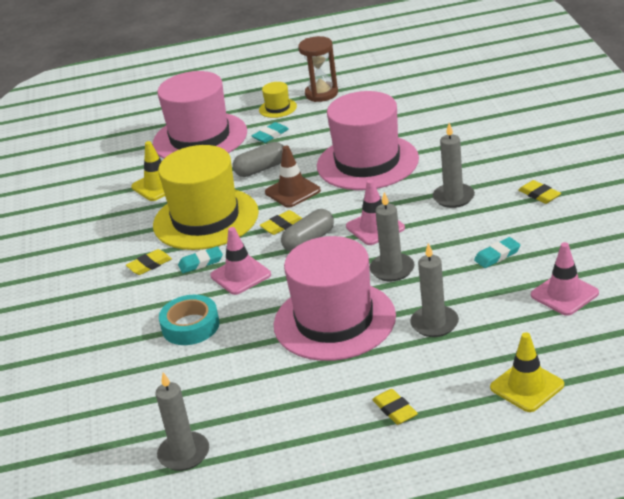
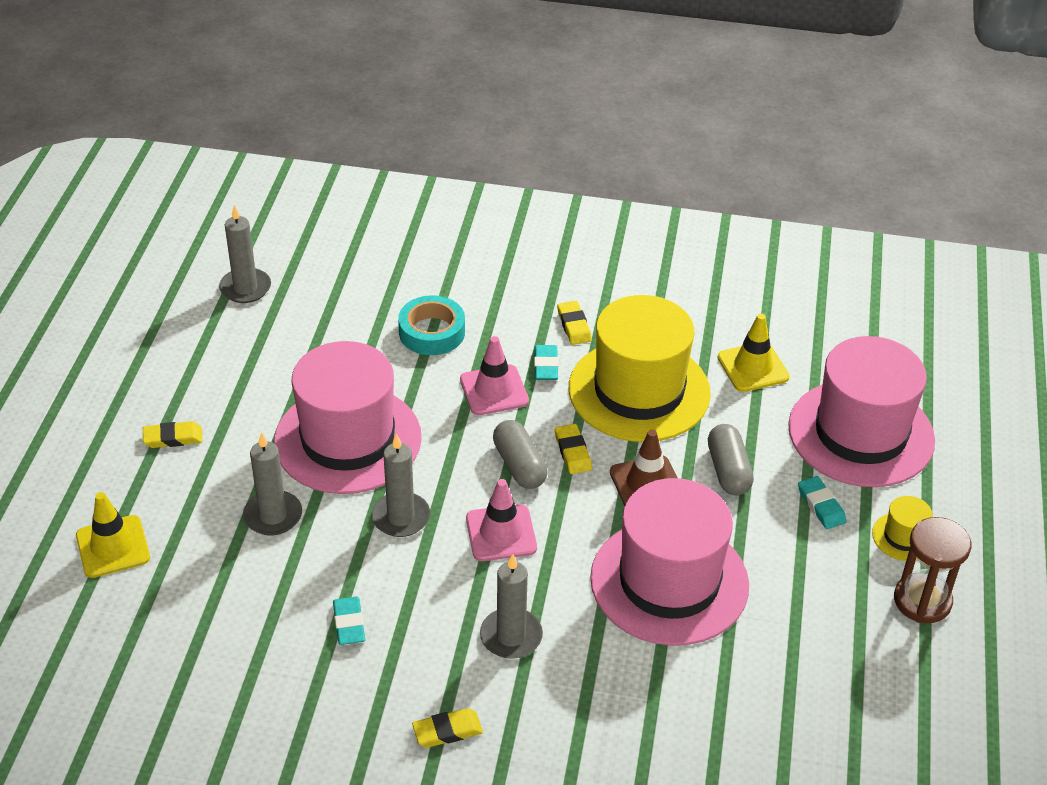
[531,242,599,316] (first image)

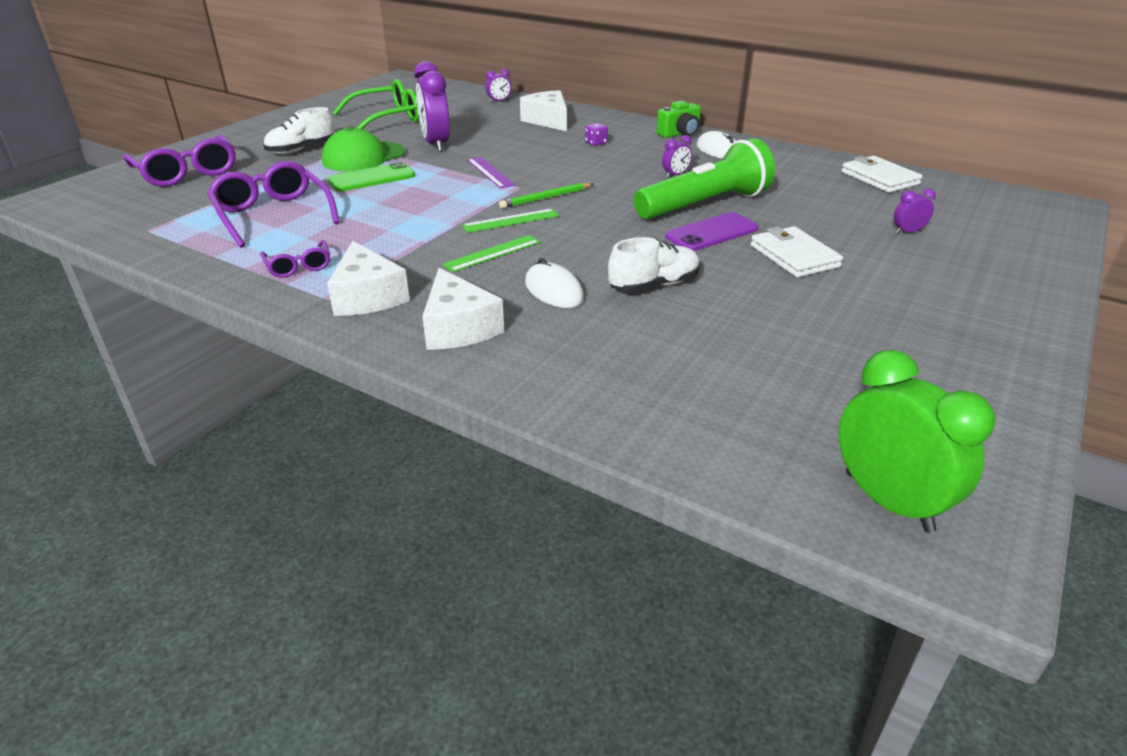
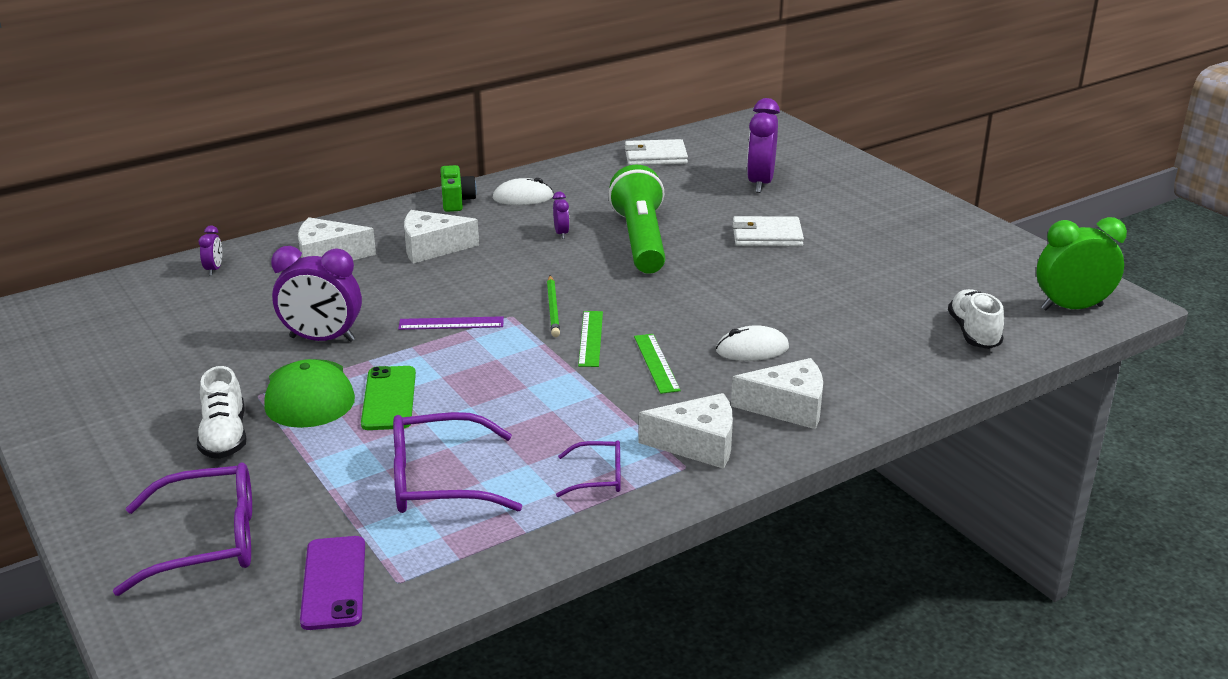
[333,79,419,129] (first image)
[948,289,1004,349]
[300,536,365,630]
[404,210,479,263]
[747,98,780,193]

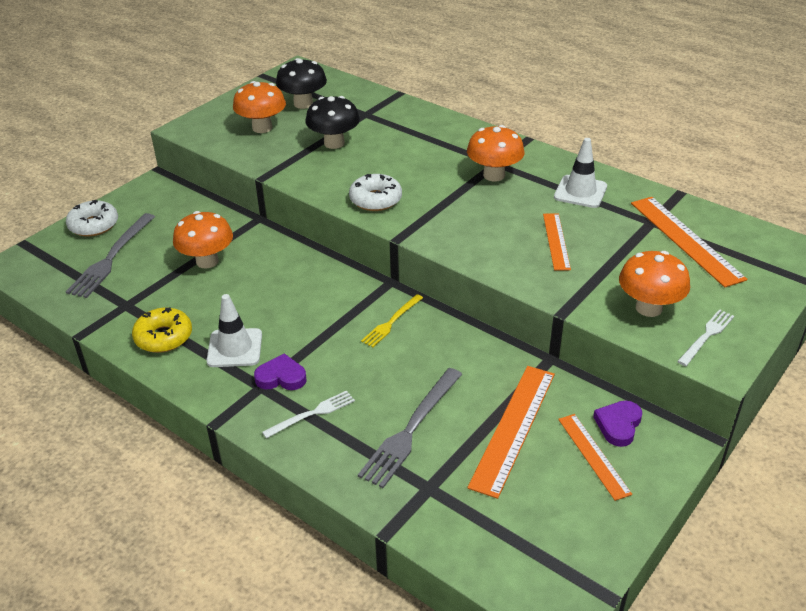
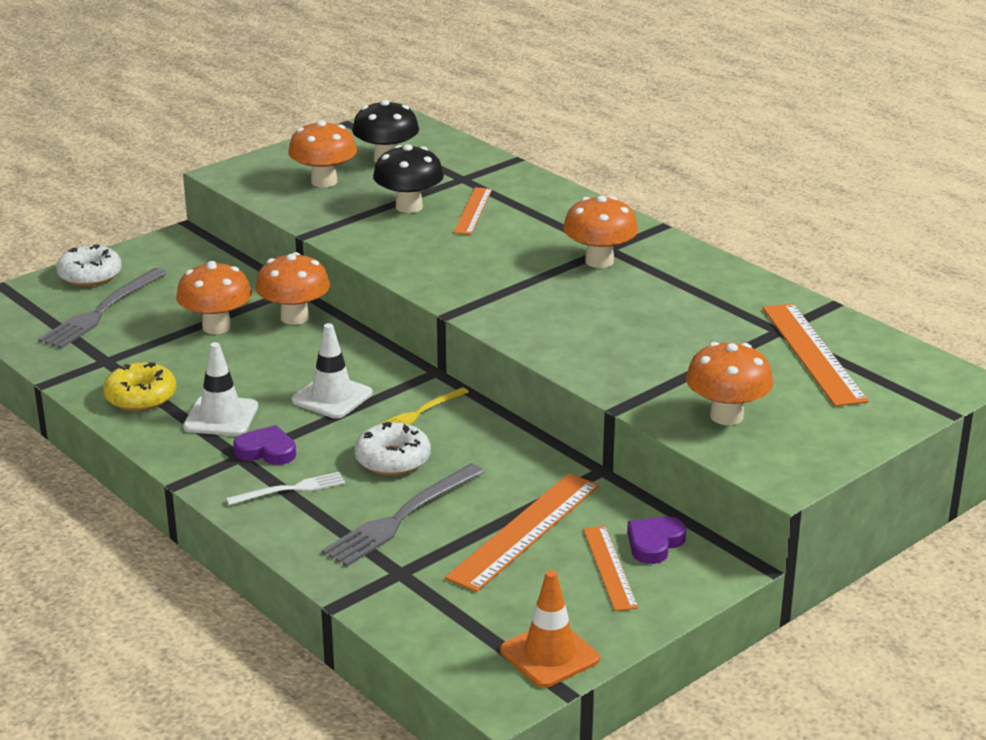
[677,309,734,366] (first image)
[255,252,330,325]
[500,570,600,688]
[354,422,431,475]
[453,187,492,235]
[292,323,373,418]

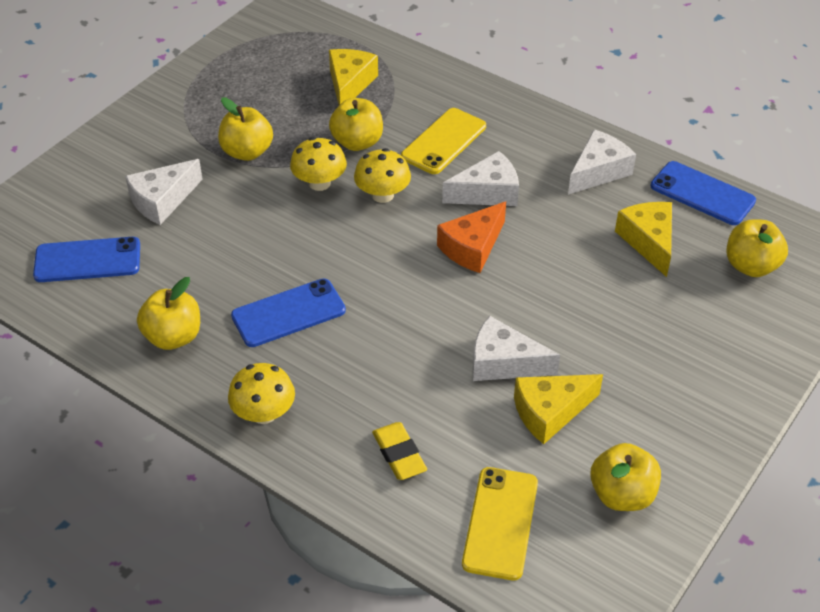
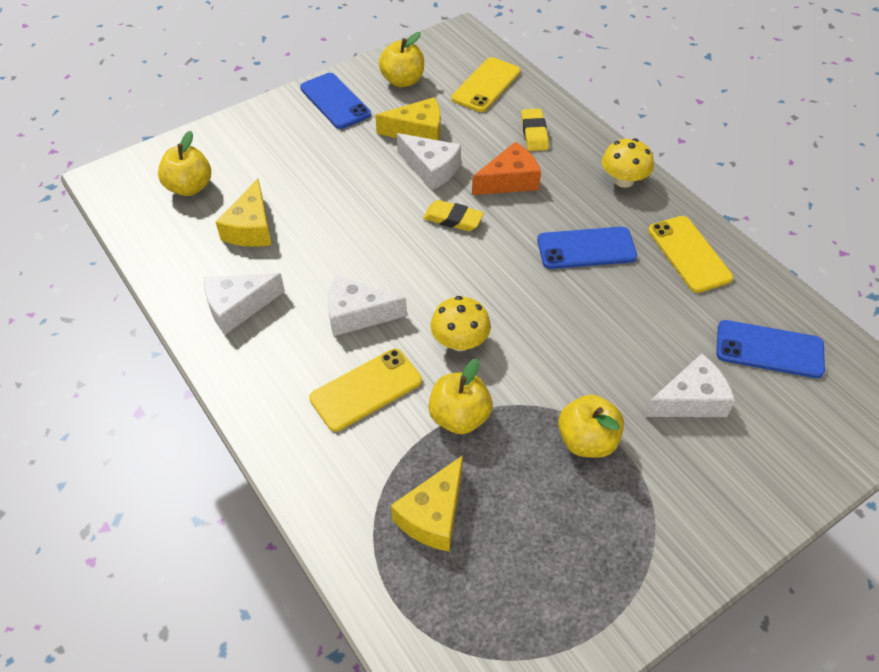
[290,137,347,191] (first image)
[423,200,484,231]
[472,142,541,195]
[300,73,371,129]
[648,216,733,293]

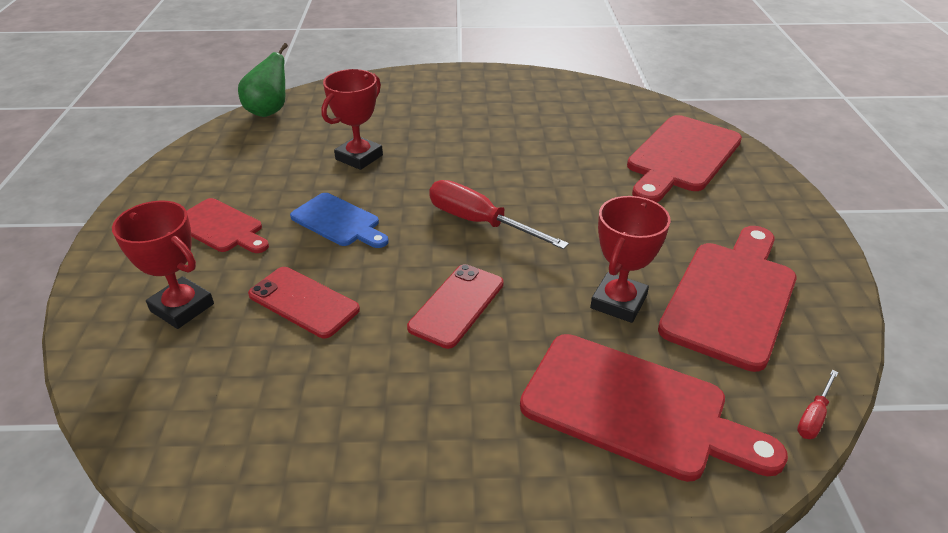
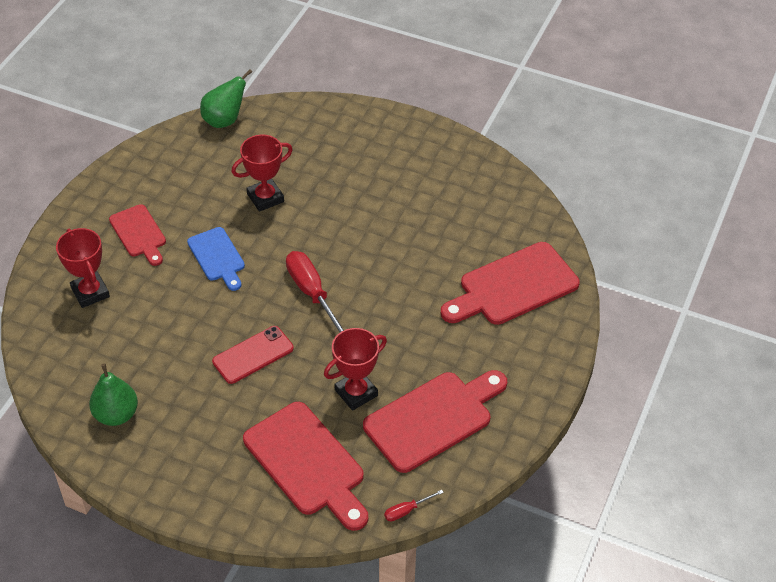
[248,267,360,338] (first image)
[89,363,138,426]

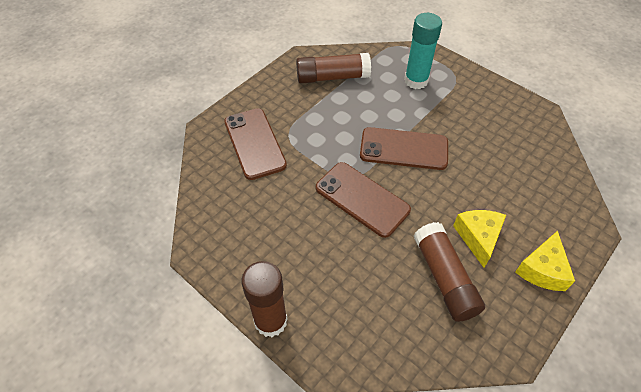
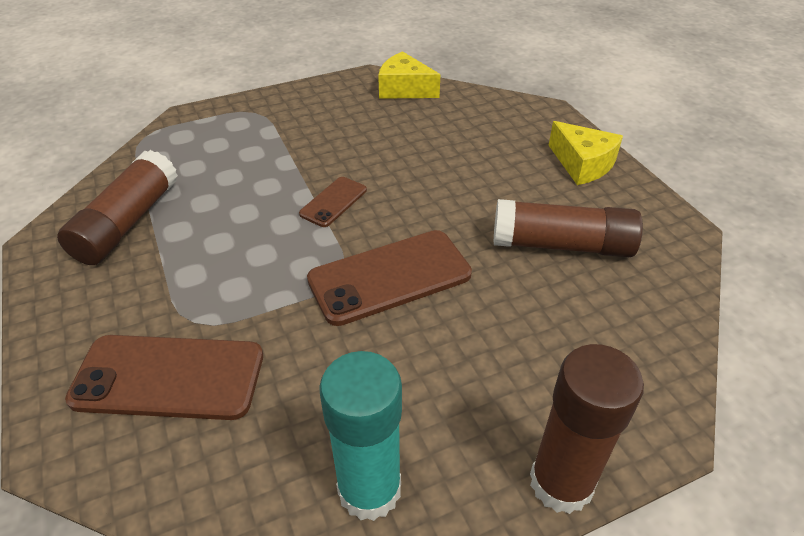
[319,351,402,521]
[378,51,440,99]
[299,177,367,227]

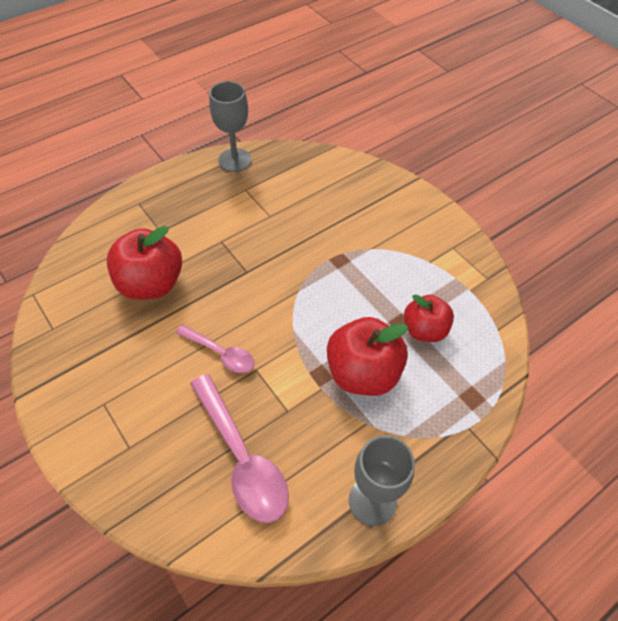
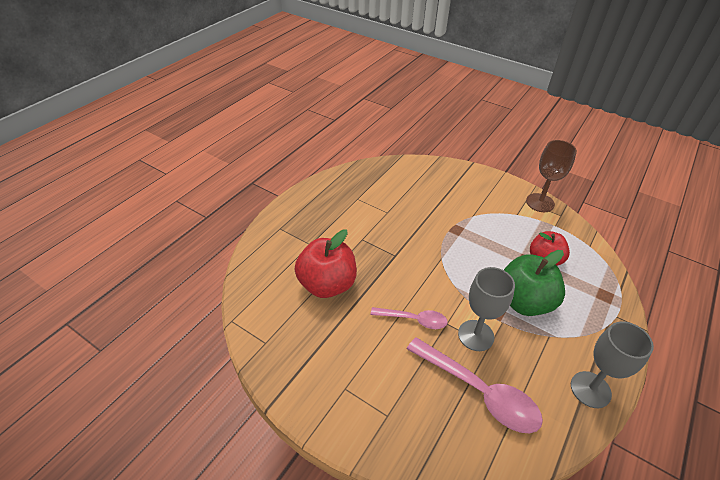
[526,140,577,212]
[458,267,515,351]
[504,250,565,316]

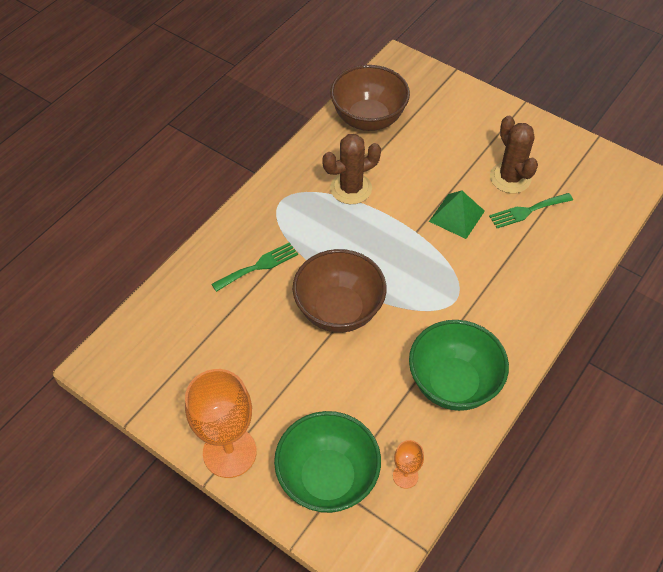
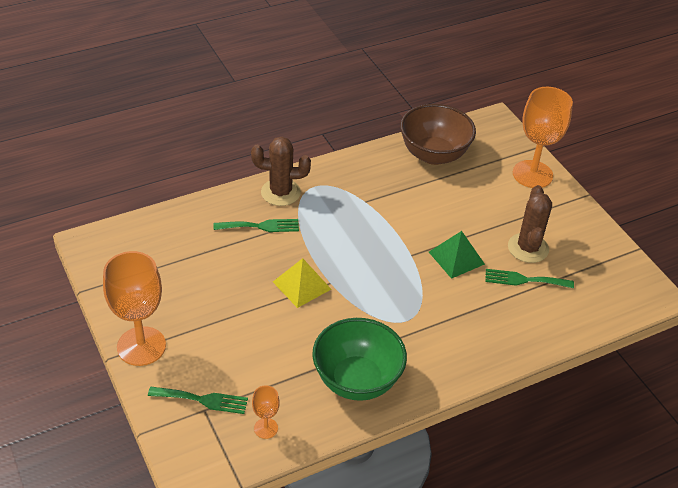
[513,87,573,188]
[251,137,311,206]
[148,387,248,414]
[273,258,331,308]

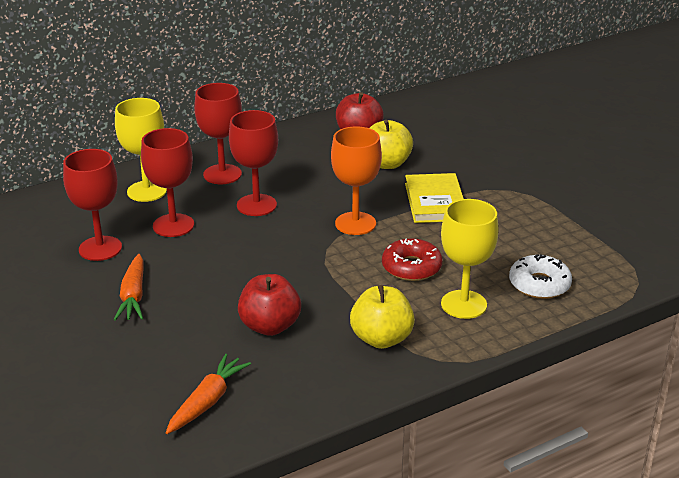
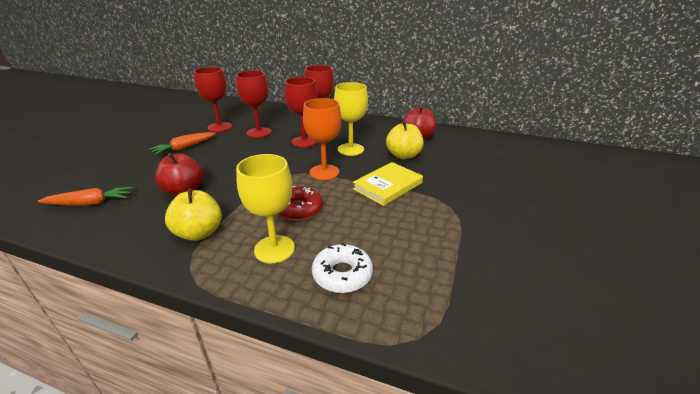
[334,82,368,156]

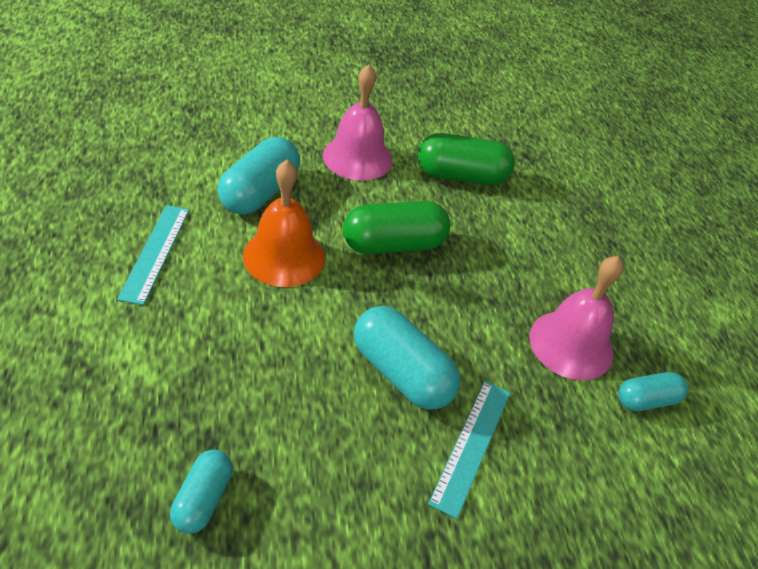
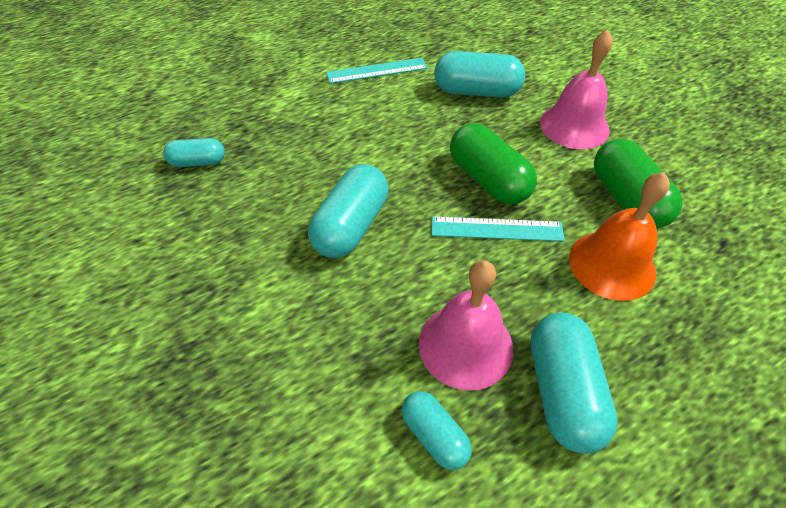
[531,313,618,454]
[569,172,670,301]
[432,216,565,242]

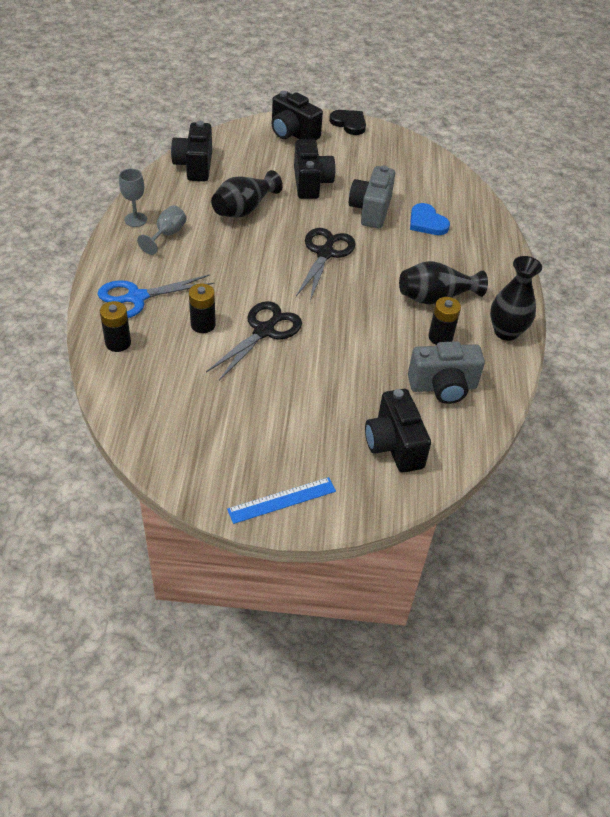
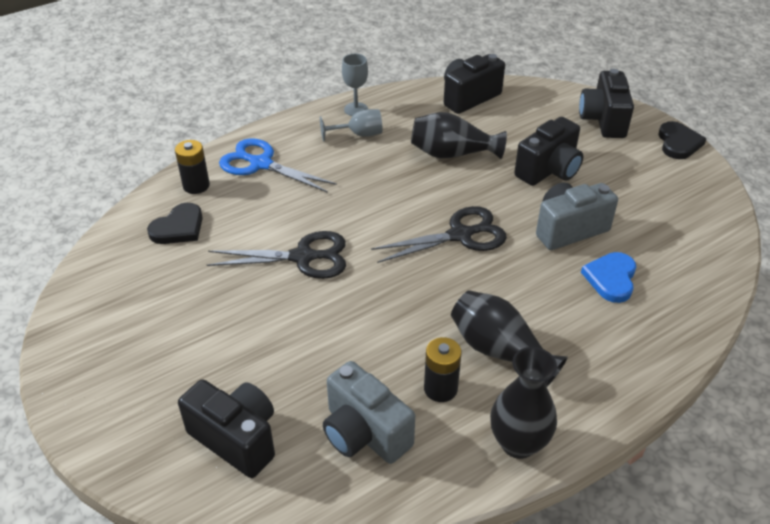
[189,283,216,333] (first image)
[227,477,336,524] (first image)
[147,203,203,244]
[178,379,275,478]

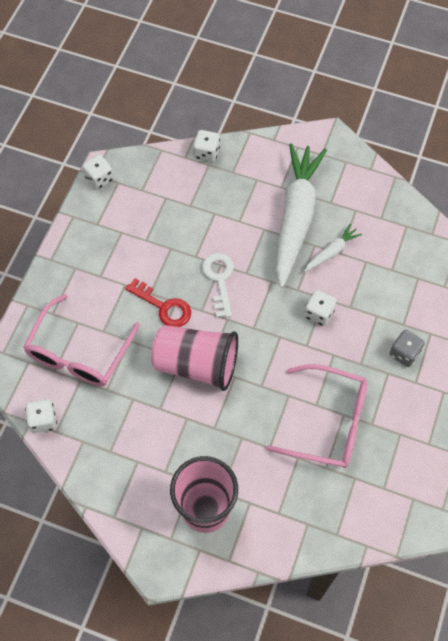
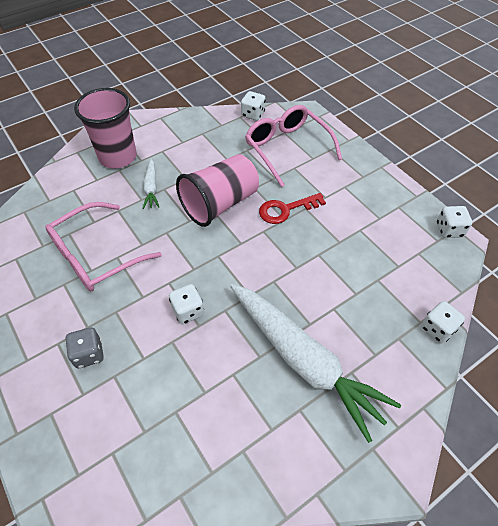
[202,253,234,318] (first image)
[143,159,159,209]

